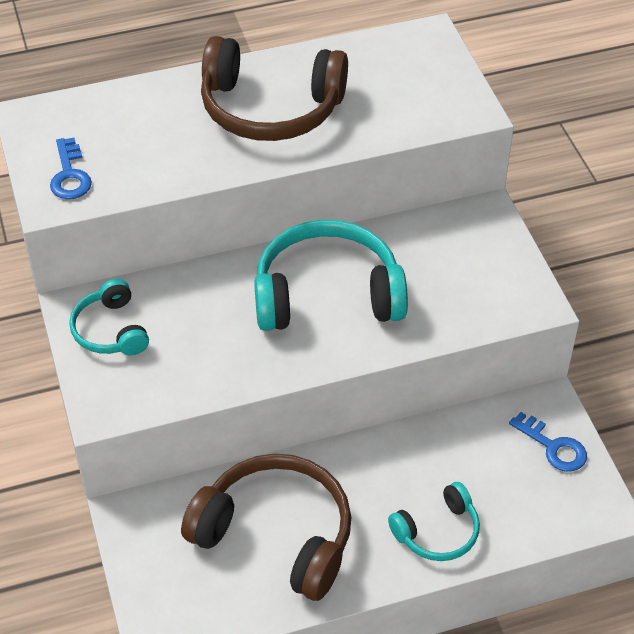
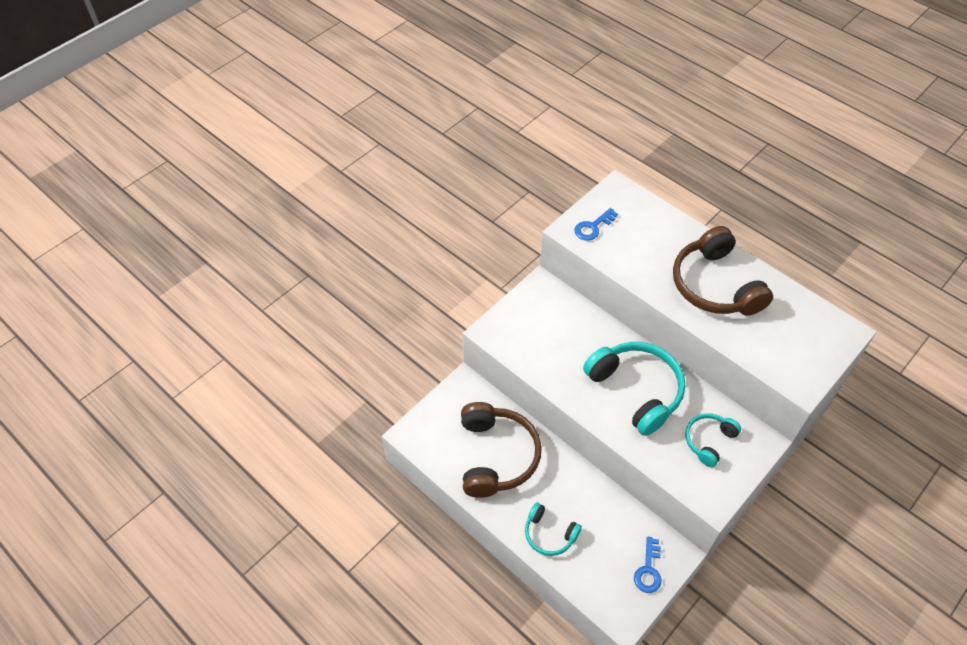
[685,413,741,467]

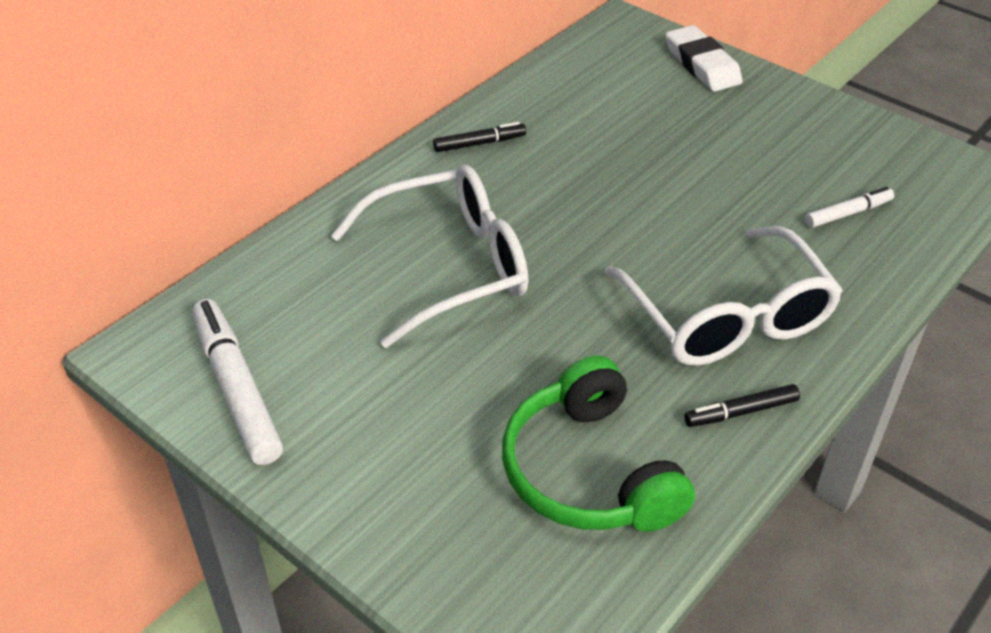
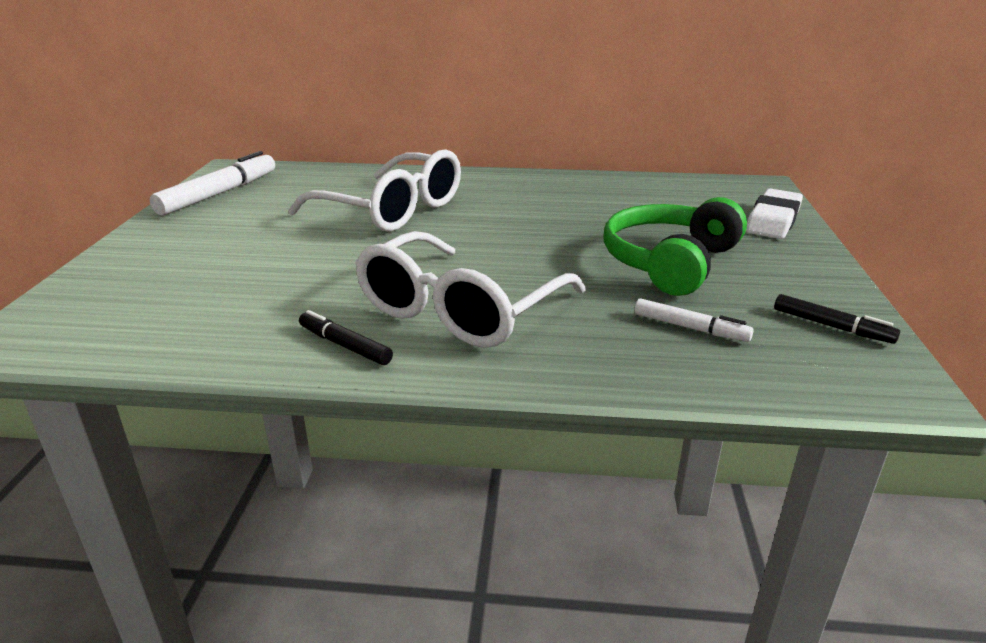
[774,294,900,344]
[603,197,747,296]

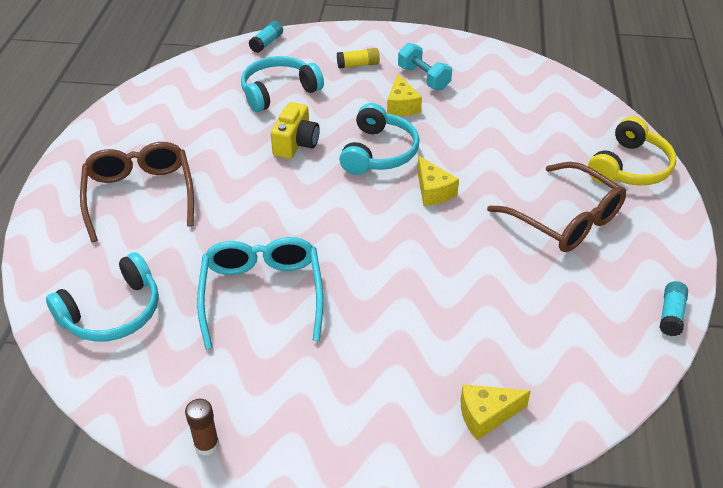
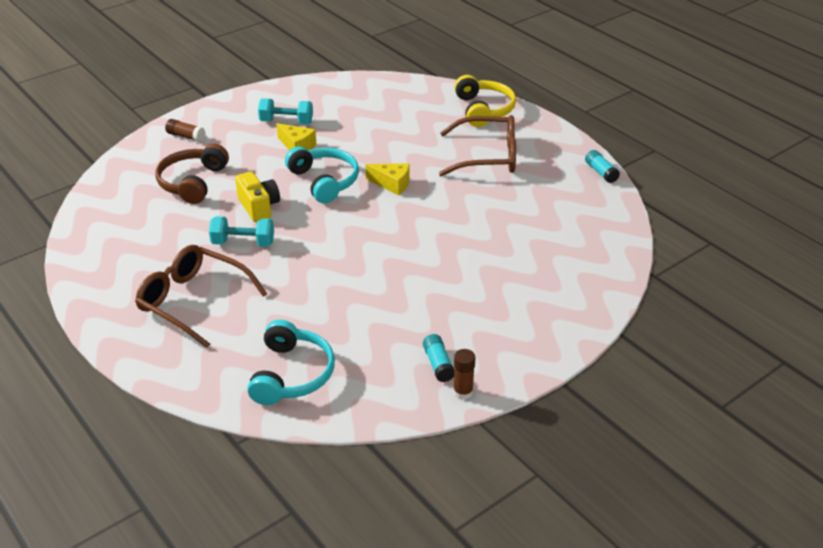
[197,237,323,350] (first image)
[337,48,380,69] (first image)
[461,384,531,440] (first image)
[165,119,205,142]
[209,216,274,247]
[423,334,454,382]
[155,144,229,204]

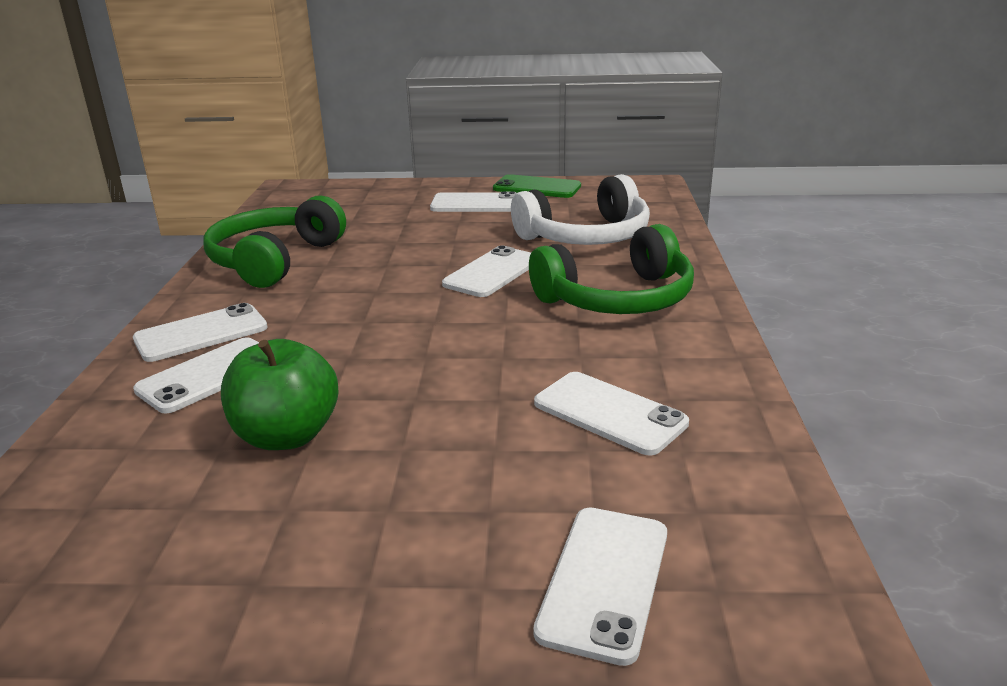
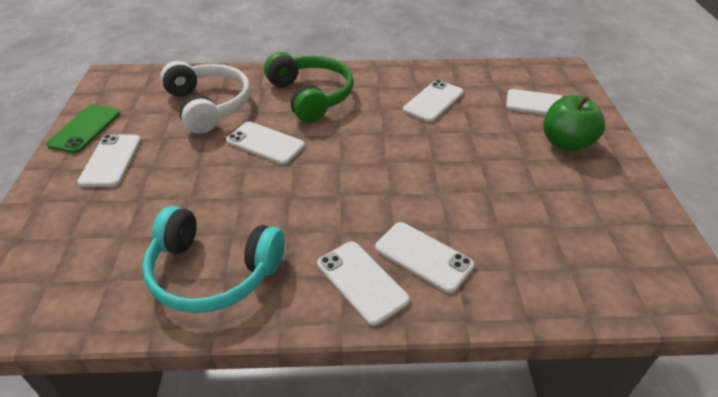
[543,95,605,152]
[142,206,285,313]

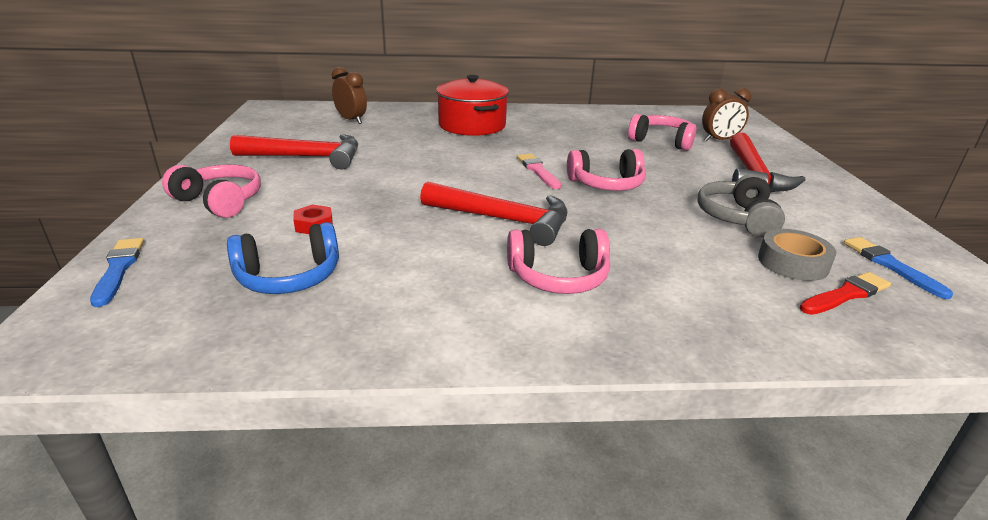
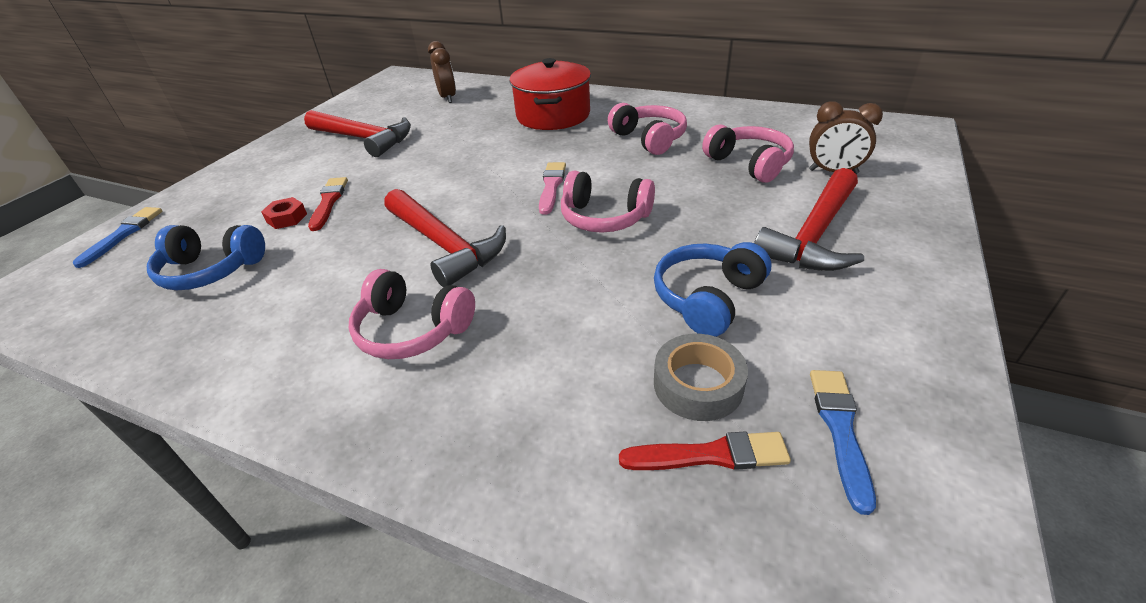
[308,177,348,231]
[608,103,687,155]
[654,242,771,337]

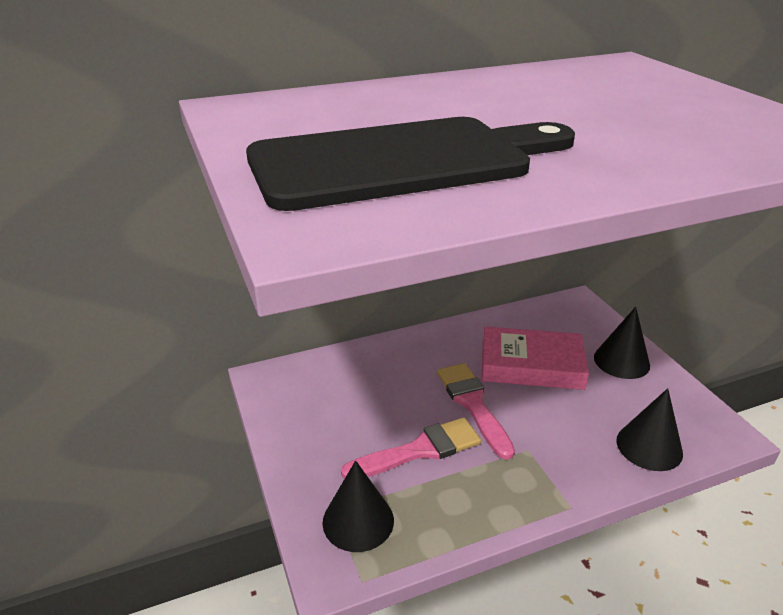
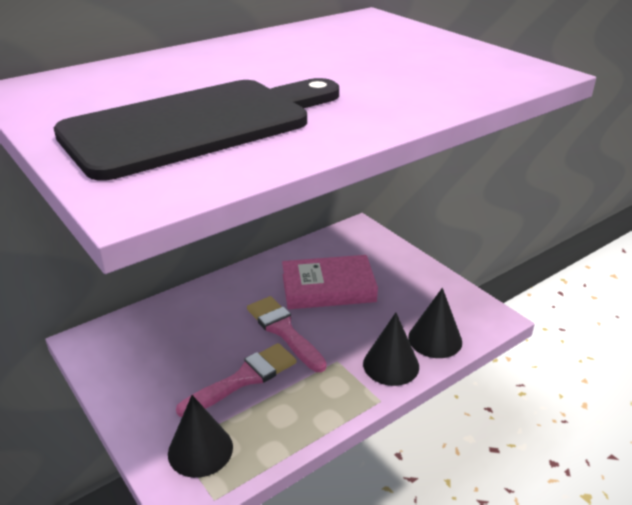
[363,313,419,386]

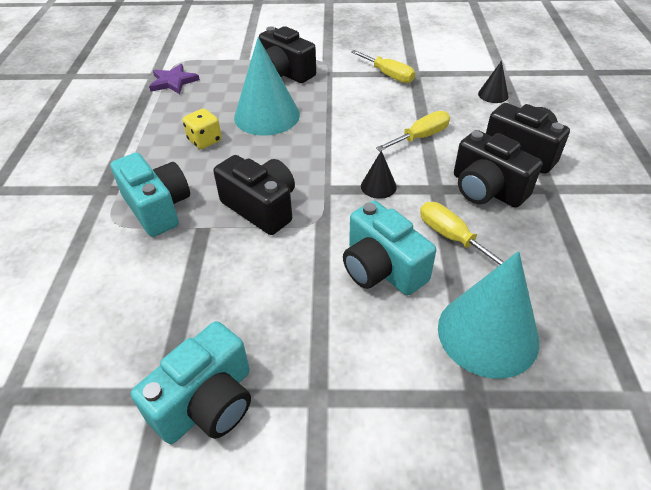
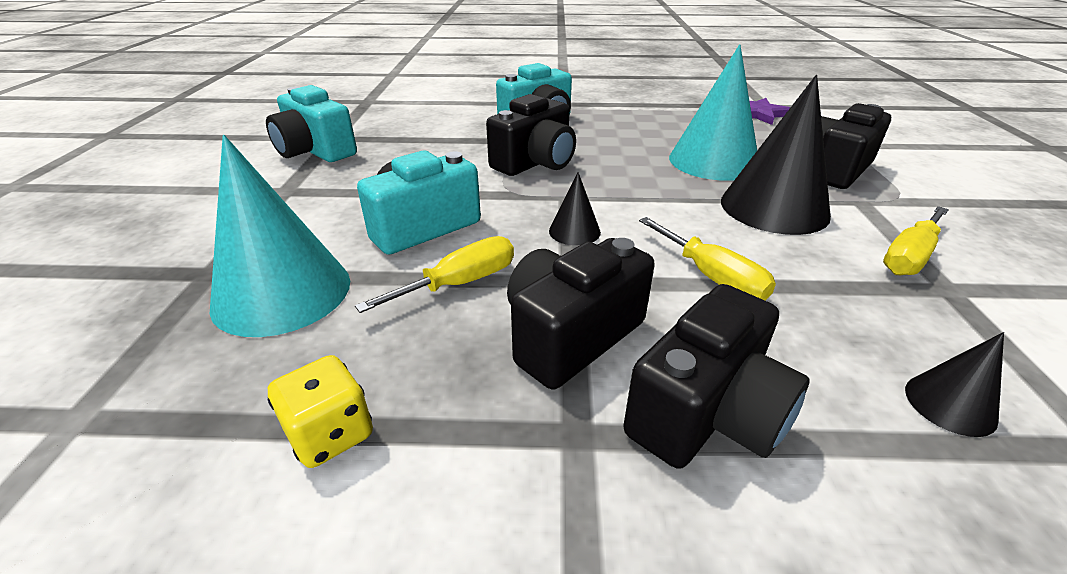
[721,75,831,235]
[267,355,373,468]

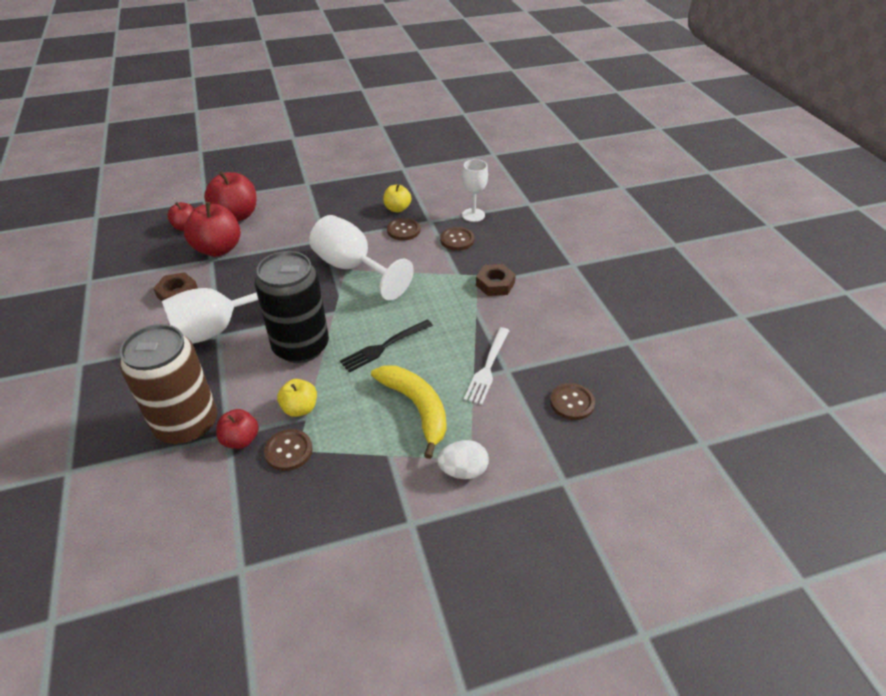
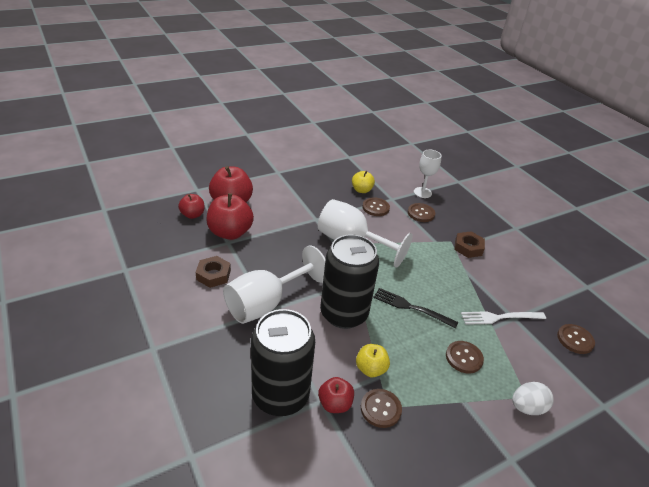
[446,341,484,374]
[251,309,315,416]
[373,288,458,328]
[461,311,546,325]

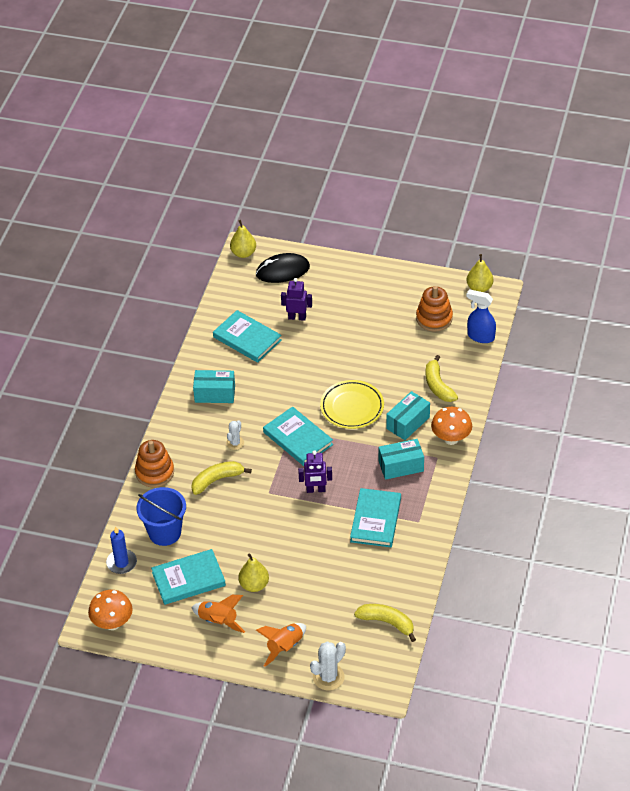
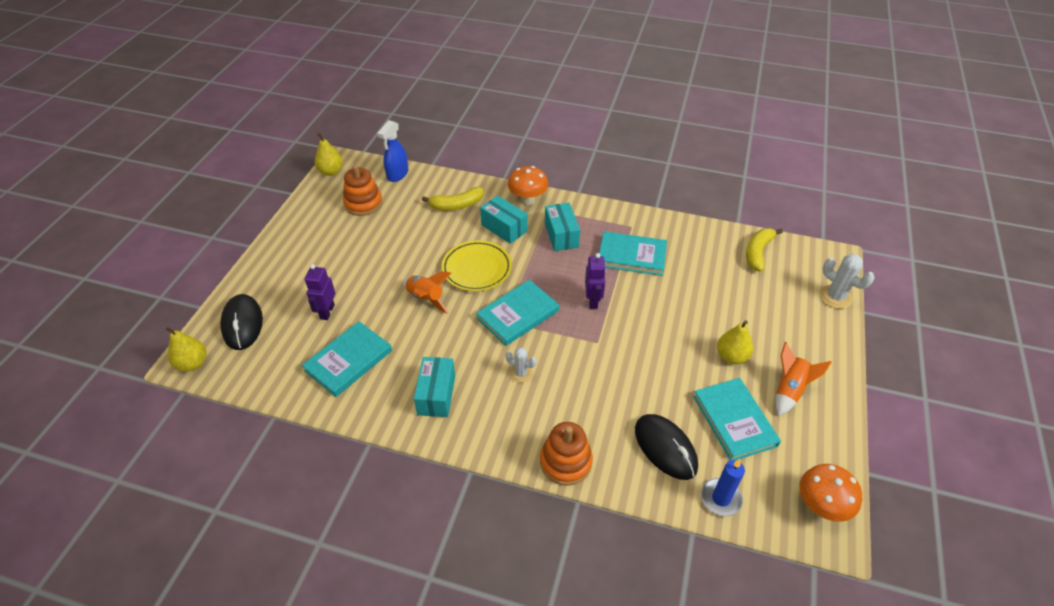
[191,461,252,495] (first image)
[403,271,452,314]
[635,414,698,480]

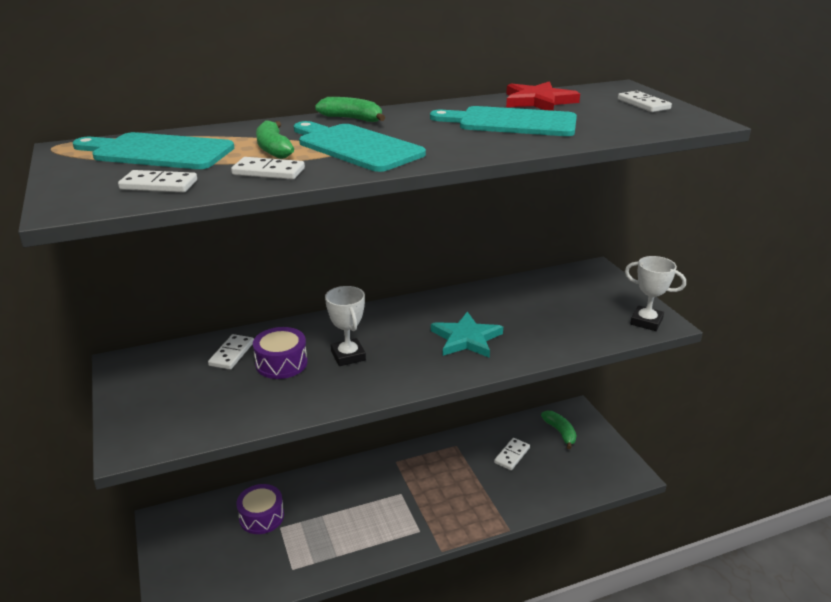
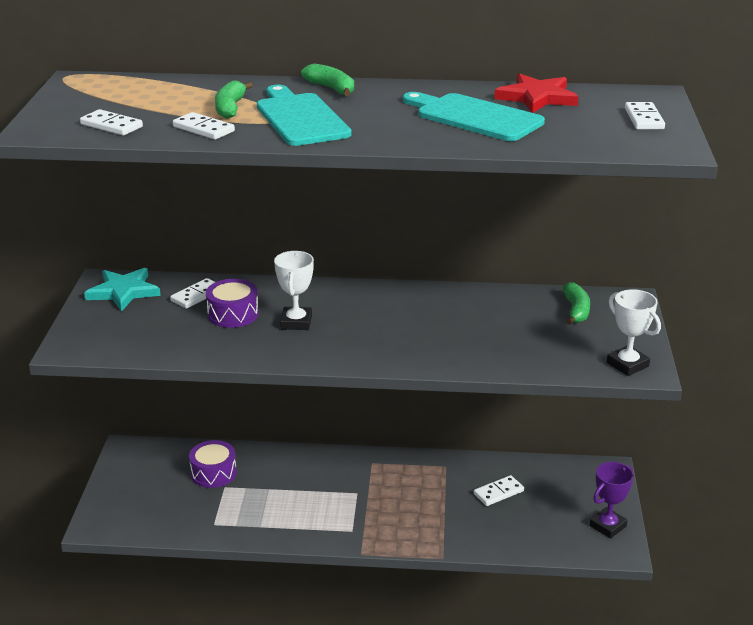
[73,132,234,169] (first image)
[589,462,634,539]
[84,268,161,312]
[563,282,590,325]

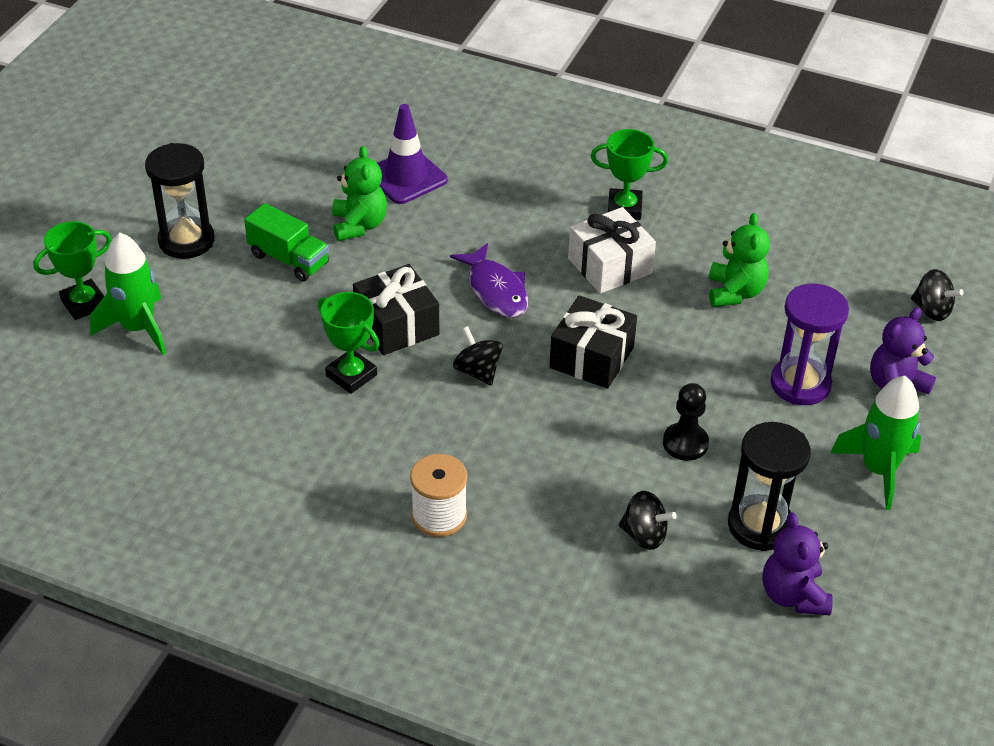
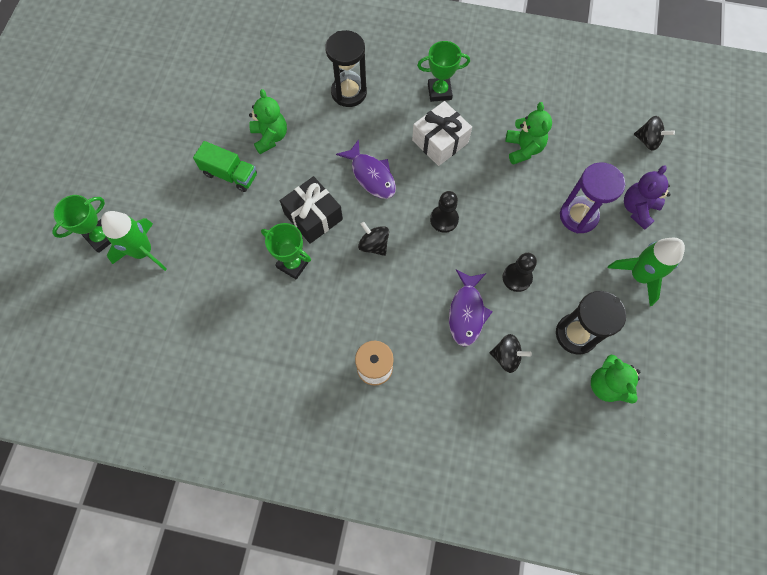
[377,104,448,204] (first image)
[449,269,493,347]
[325,30,367,107]
[430,191,459,233]
[591,355,640,404]

